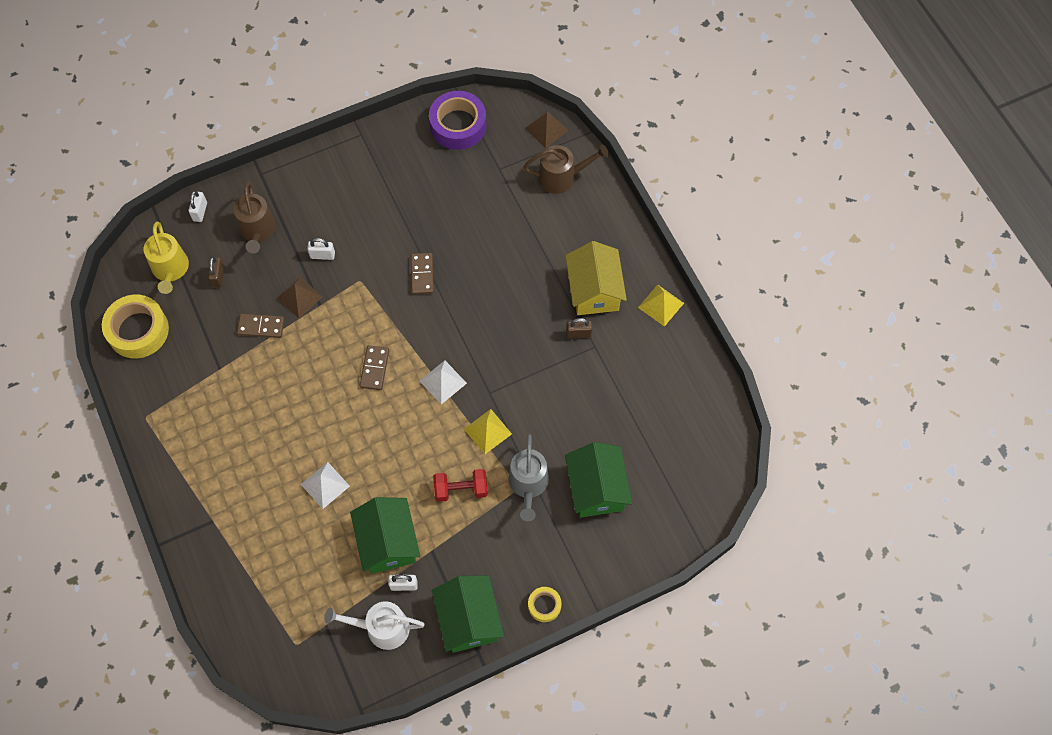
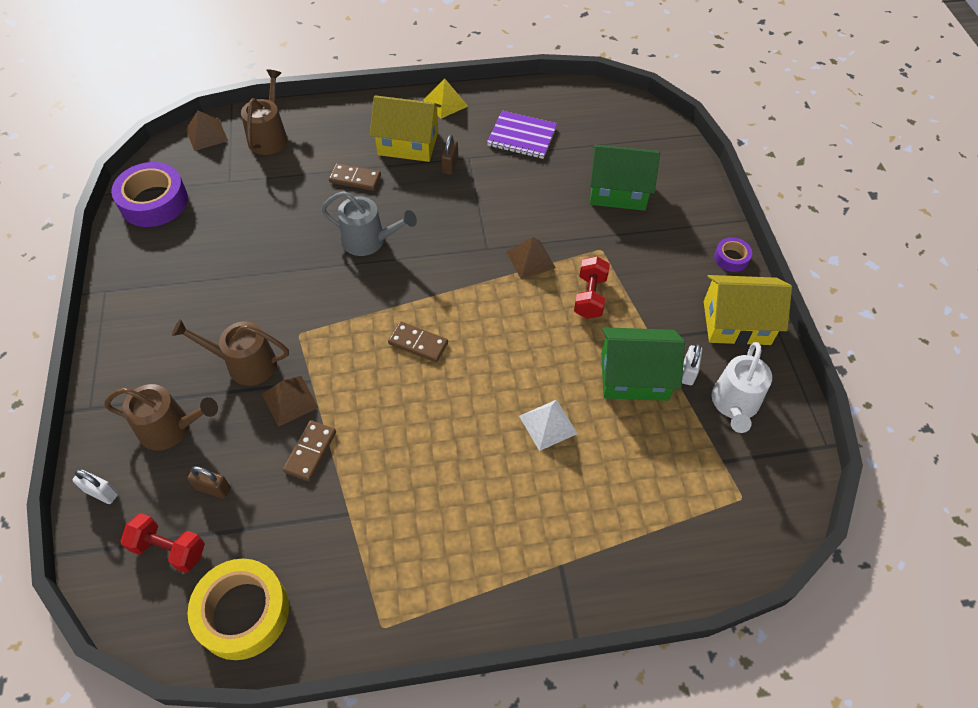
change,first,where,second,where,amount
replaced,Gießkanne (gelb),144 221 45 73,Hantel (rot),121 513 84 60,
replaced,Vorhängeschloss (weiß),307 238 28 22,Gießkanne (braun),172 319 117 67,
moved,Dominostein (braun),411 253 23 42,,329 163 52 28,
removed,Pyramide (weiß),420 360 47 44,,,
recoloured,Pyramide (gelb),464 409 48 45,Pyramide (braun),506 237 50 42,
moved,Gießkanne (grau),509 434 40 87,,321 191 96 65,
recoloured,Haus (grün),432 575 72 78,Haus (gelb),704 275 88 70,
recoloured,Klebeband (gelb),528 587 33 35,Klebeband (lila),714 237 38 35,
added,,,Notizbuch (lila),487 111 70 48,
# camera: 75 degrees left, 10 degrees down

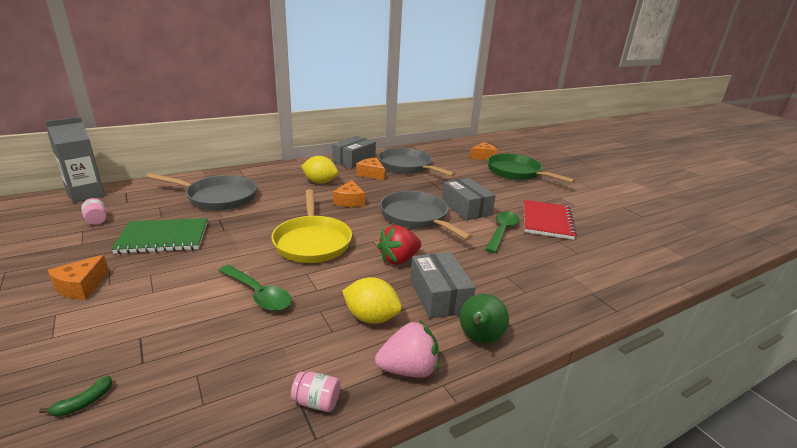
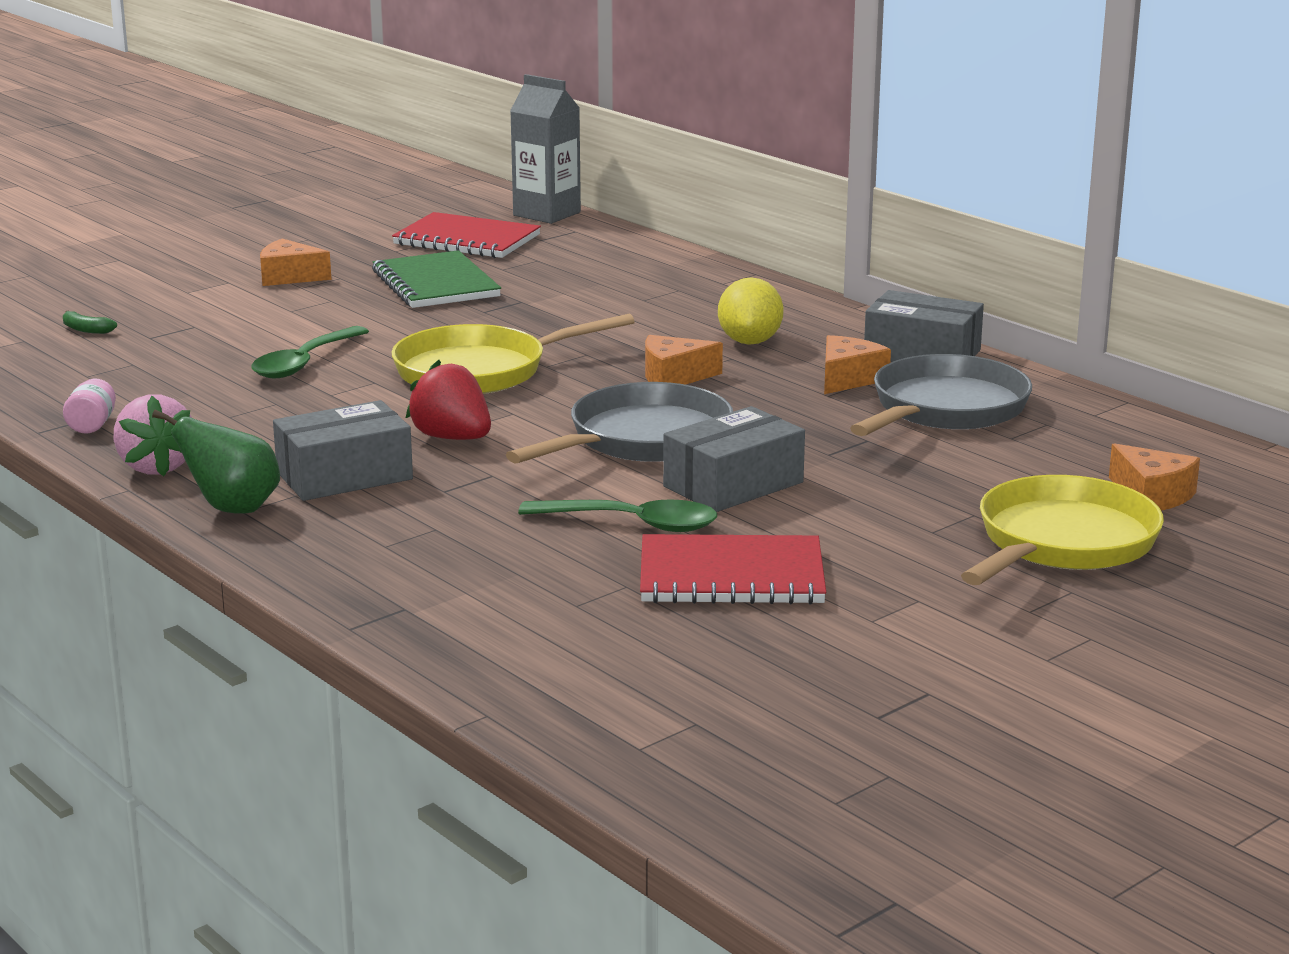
change,first,where,second,where,amount
recoloured,Pfanne (grün),487 154 88 29,Pfanne (gelb),961 475 203 110,
removed,Pfanne (grau),147 173 110 37,,,
replaced,Einmachglas (rosa),81 198 26 27,Notizbuch (rot),392 212 149 46,
removed,Zitrone (gelb),342 277 60 47,,,
# camera: 80 degrees right, 5 degrees down

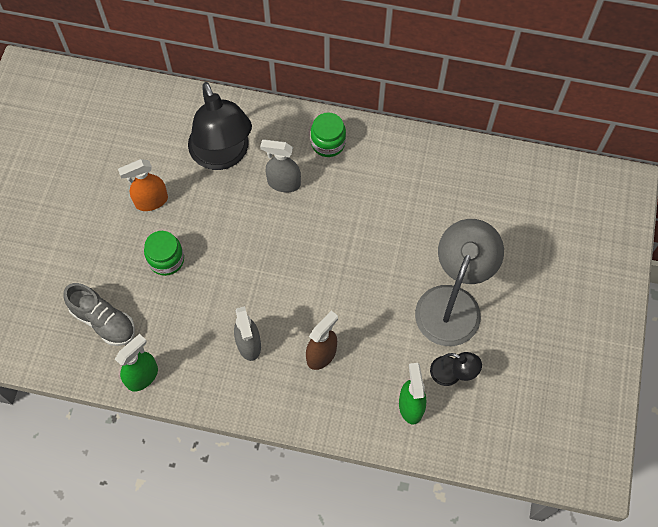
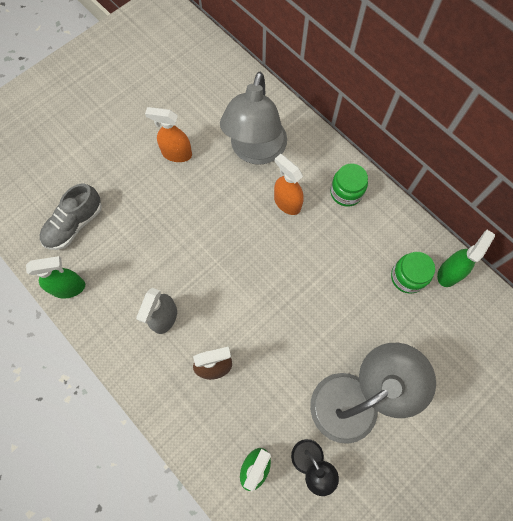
change,first,where,second,where,amount
recoloured,Lampe (schwarz),188 82 64 88,Lampe (grau),220 72 67 93,
recoloured,Sprühflasche (grau),260 139 41 53,Sprühflasche (orange),274 154 30 61,
moved,Einmachglas (grün),144 231 40 45,,391 252 44 42,
turned,Schuh (grau),63 283 72 63,,40 184 62 66,60 degrees clockwise
added,,,Sprühflasche (grün),437 230 58 57,
# camera: 35 degrees right, 5 degrees up

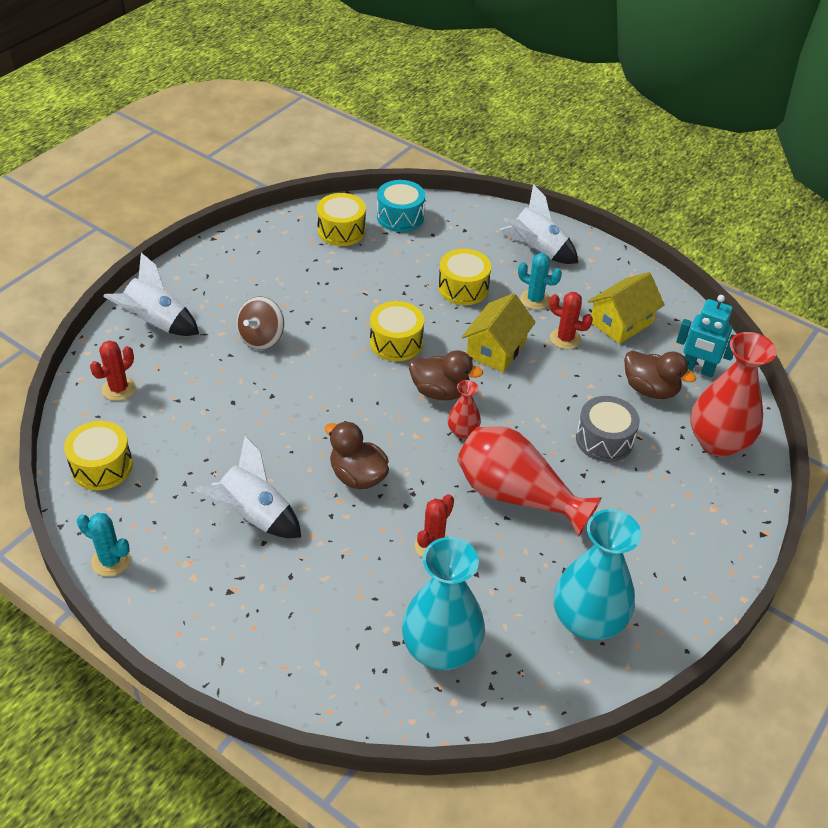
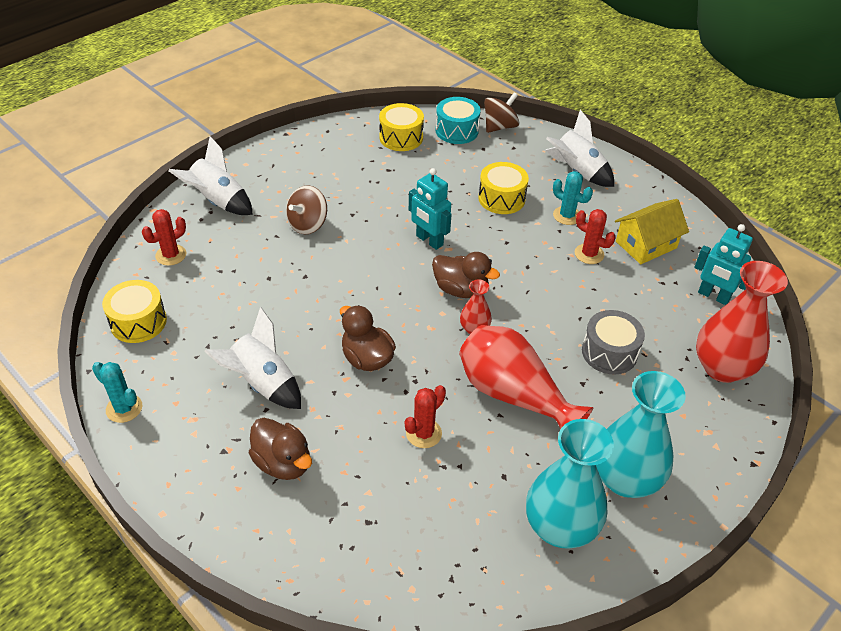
change,first,where,second,where,amount
removed,Haus (gelb),462 293 74 79,,,
replaced,Trommel (gelb),370 301 54 60,Roboter (türkis),409 168 43 82,
moved,Ente (braun),624 351 72 48,,249 418 63 62,
moved,Vase (türkis),402 537 83 133,,596 371 90 127,
added,,,Kreisel (braun),484 92 36 41,
# camera: 10 degrees right, 0 degrees up

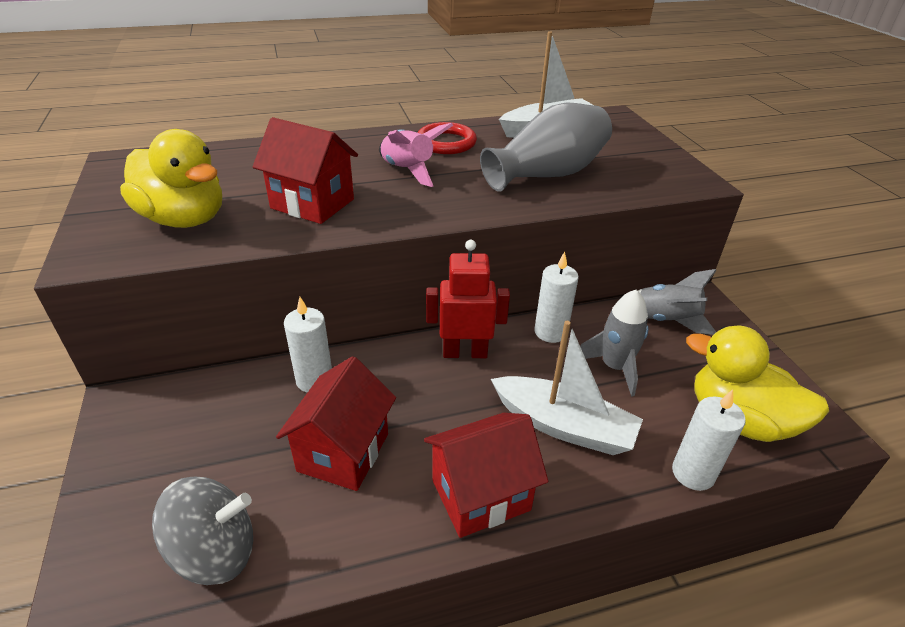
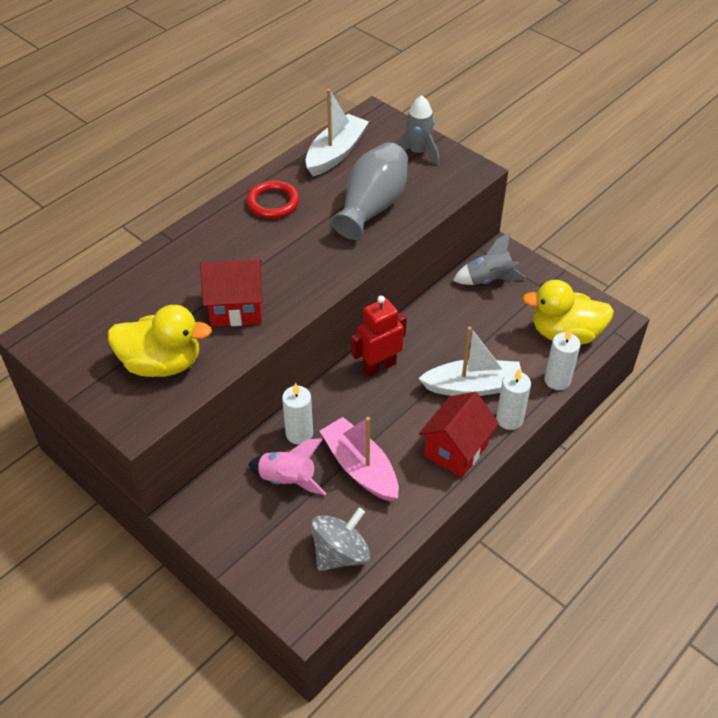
change,first,where,second,where,amount
moved,Rakete (rosa),379 123 74 64,,248 438 79 57,
moved,Kerze (weiß),534 252 45 91,,496 368 35 62,
moved,Rakete (grau),580 289 69 108,,395 95 44 70,
replaced,Haus (rot),276 356 120 135,Boot (rosa),320 417 79 85,
# camera: 30 degrees left, 10 degrees up

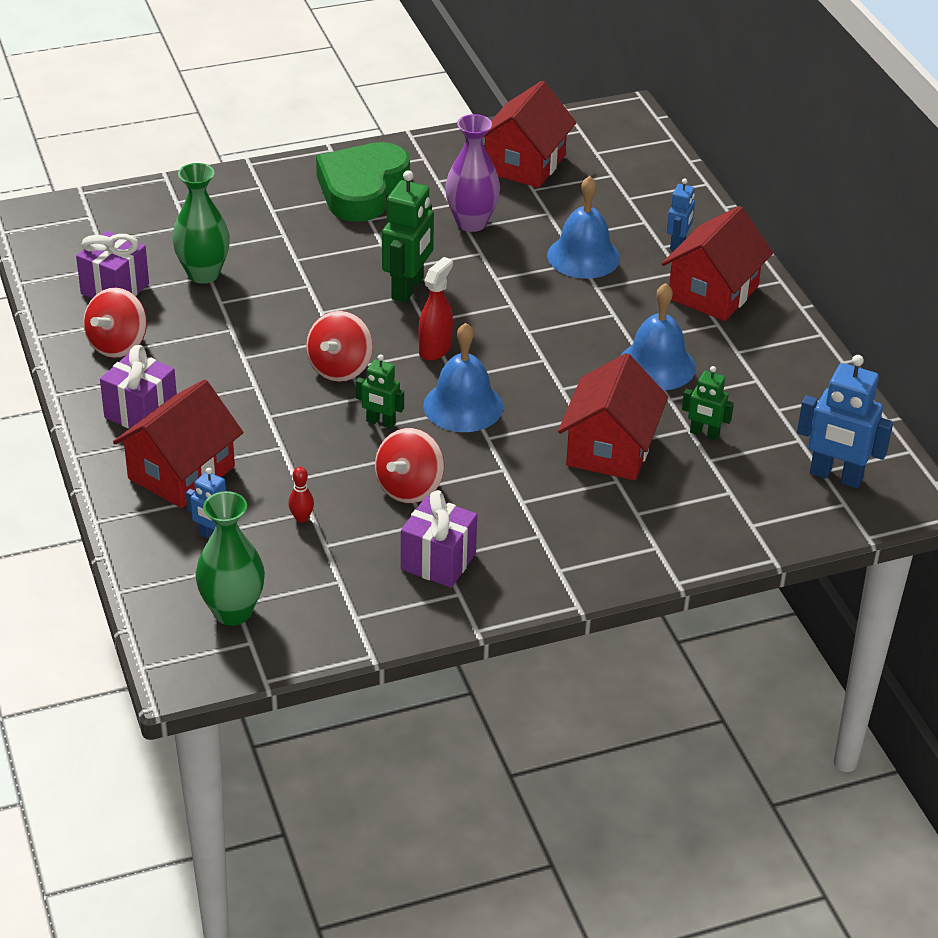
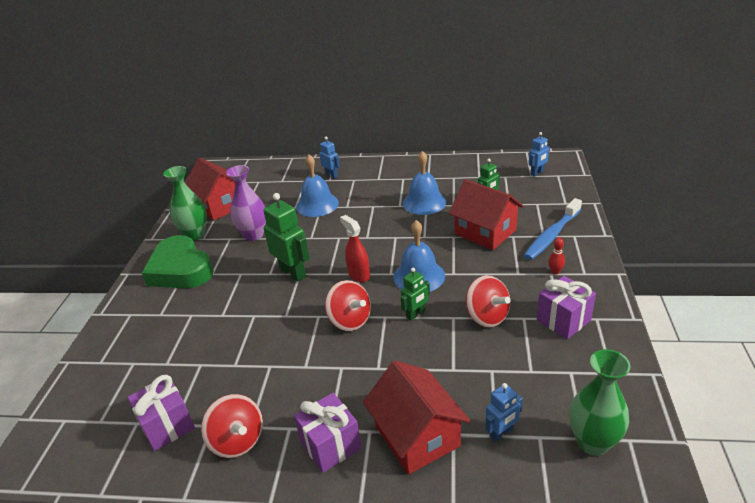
change,first,where,second,where,amount
moved,Vase (grün),172 163 58 121,,163 166 44 75,
removed,Haus (rot),661 206 112 115,,,
resized,Roboter (blau),797 355 96 133,,528 132 22 45,x0.57
moved,Bowlingkegel (rot),288 467 26 56,,548 238 17 37,
added,,,Zahnbürste (blau),524 198 58 62,
# camera: 60 degrees left, 5 degrees down

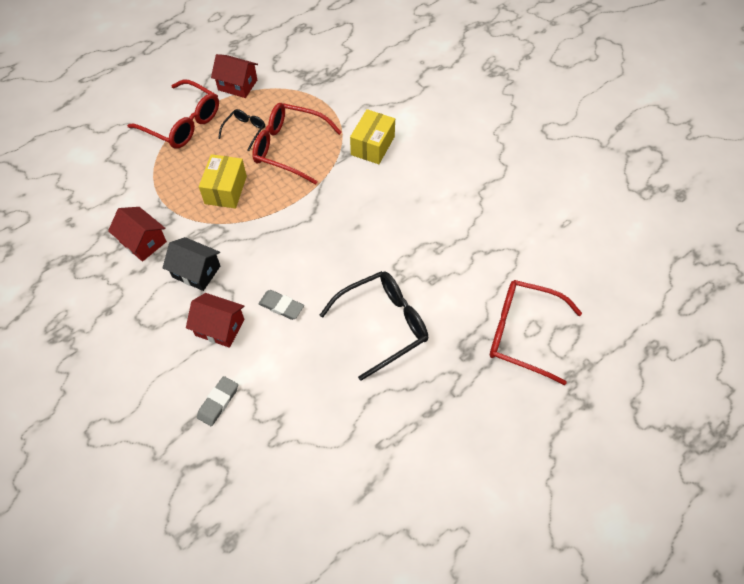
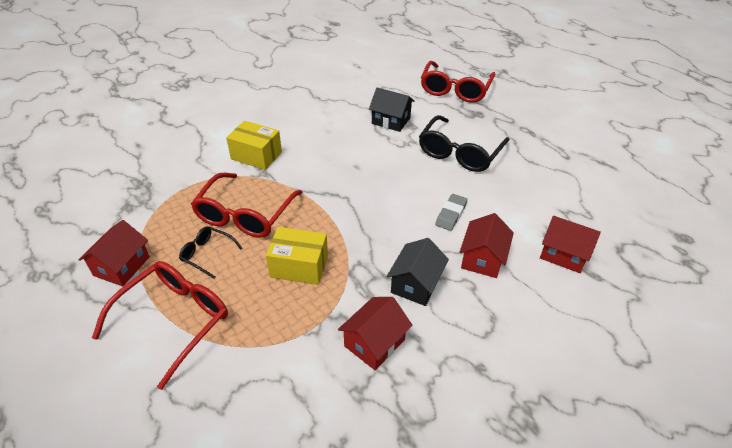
change,first,where,second,where,amount
turned,Brille (schwarz),320 271 108 110,,419 115 90 57,120 degrees counterclockwise
replaced,Radiergummi (grau),197 376 41 50,Haus (rot),540 216 61 57,
added,,,Haus (schwarz),369 88 46 44,
# camera: 90 degrees left, 15 degrees down

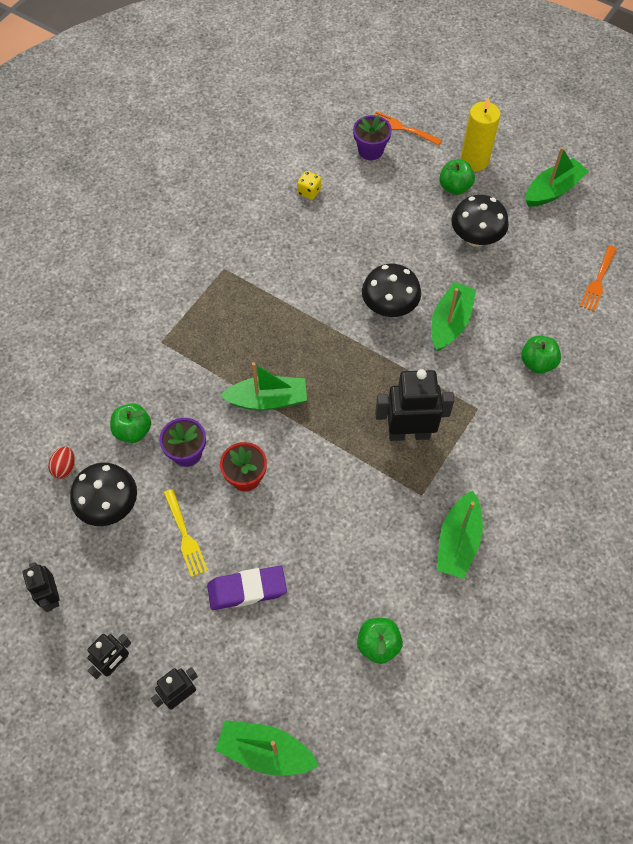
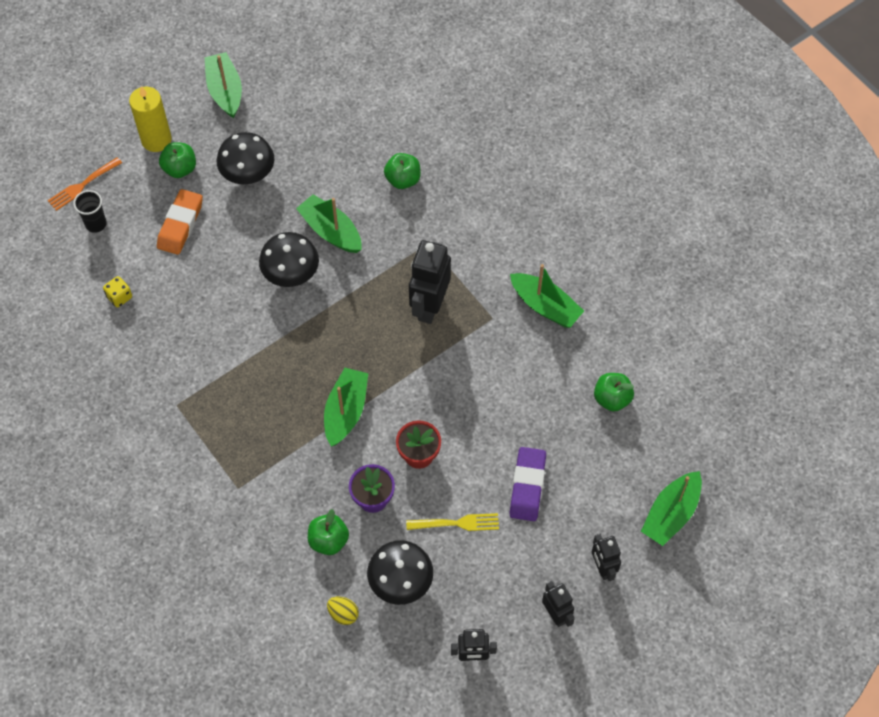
change,first,where,second,where,amount
replaced,Blumentopf (lila),353 115 39 45,Becher (schwarz),73 190 34 43,
removed,Gabel (orange),580 245 37 67,,,
recoloured,Ei (rot),48 447 27 32,Ei (gelb),327 597 32 28,
added,,,Radiergummi (orange),157 189 46 66,
# camera: 70 degrees left, 0 degrees up

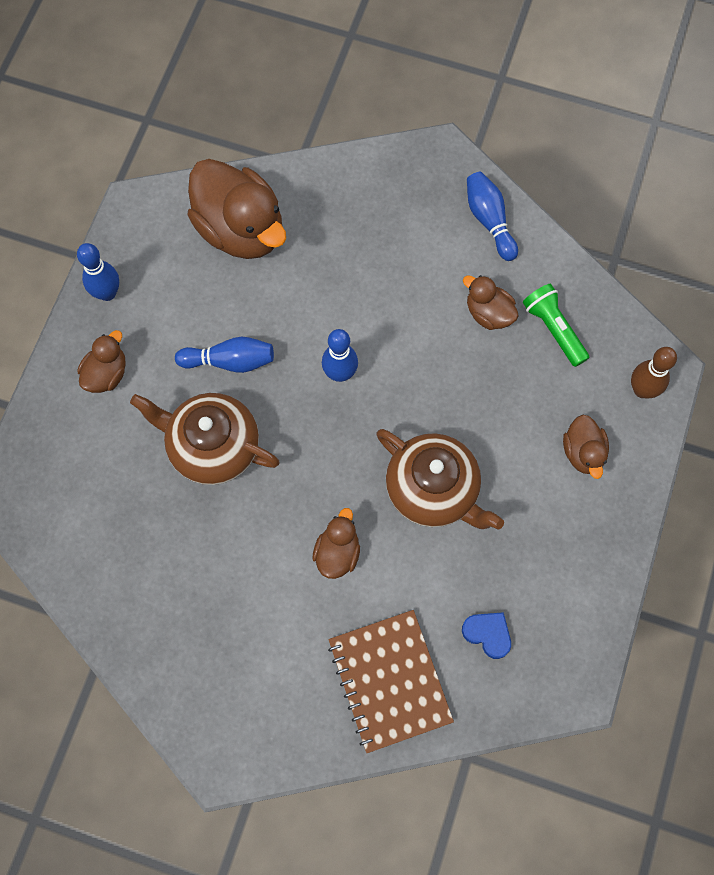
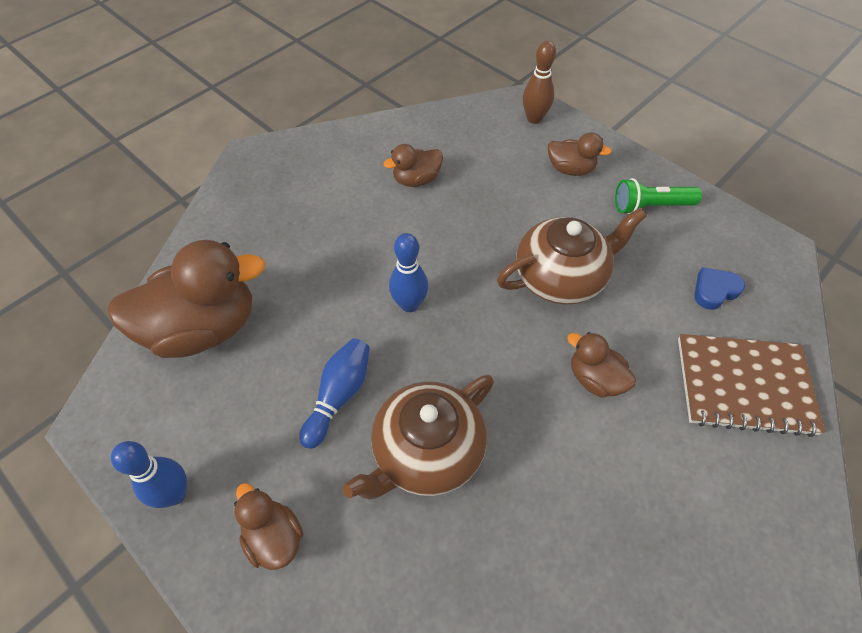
change,first,where,second,where,amount
removed,Bowlingkegel (blau),467 172 51 89,,,
moved,Taschenlampe (grün),523 284 66 83,,615 178 87 36,
# camera: 65 degrees left, 15 degrees down

